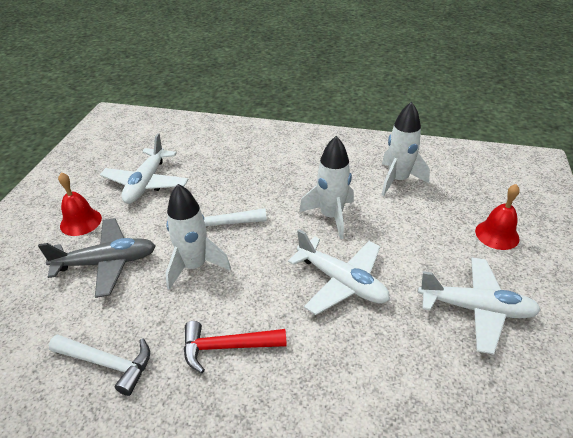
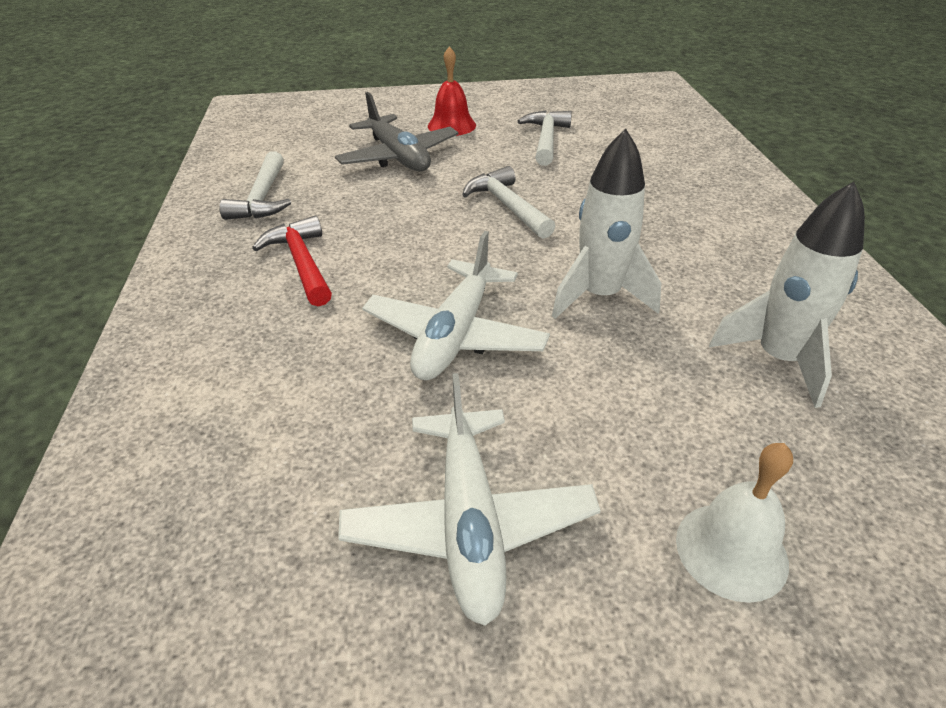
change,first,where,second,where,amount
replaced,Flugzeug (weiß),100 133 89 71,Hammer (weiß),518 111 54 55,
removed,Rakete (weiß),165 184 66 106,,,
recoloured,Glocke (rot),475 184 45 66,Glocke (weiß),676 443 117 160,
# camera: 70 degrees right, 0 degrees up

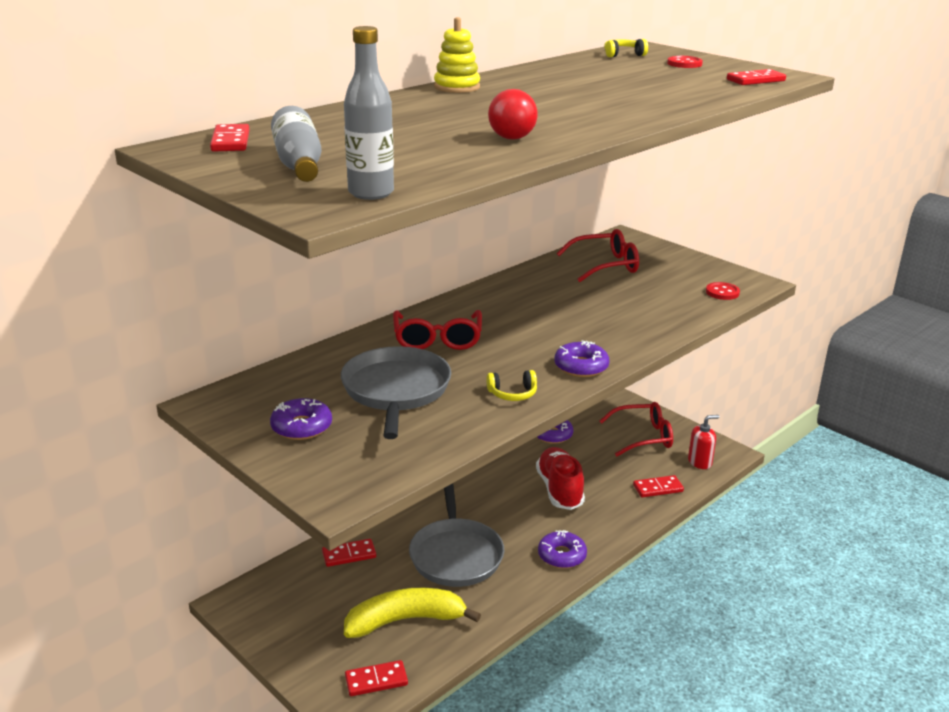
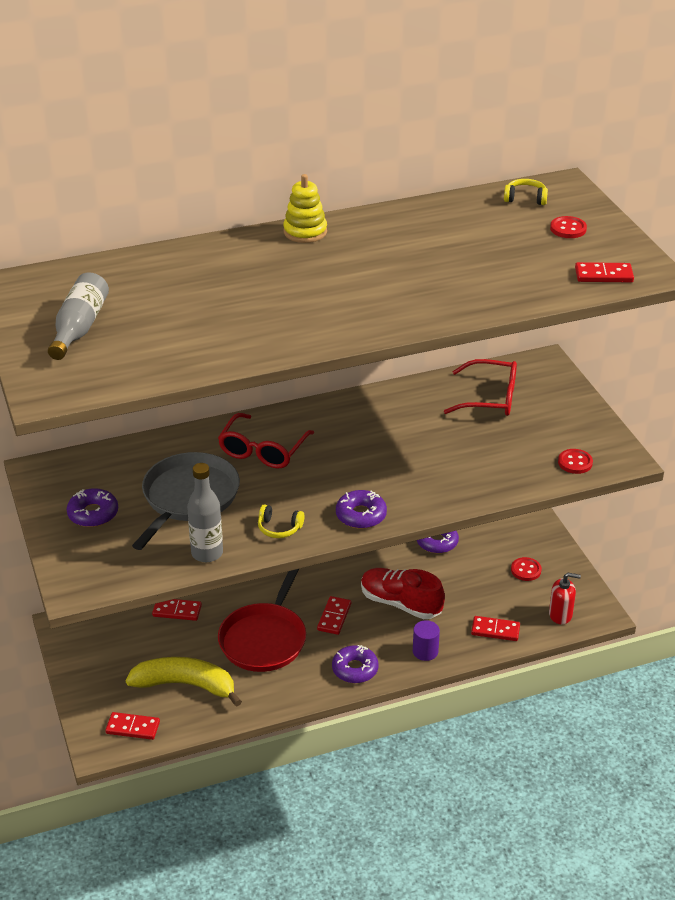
change,first,where,second,where,amount
moved,Flasche (grau),344 26 50 174,,187 463 36 99,
removed,Ball (rot),488 89 50 51,,,
moved,Dominostein (rot),210 124 39 28,,317 596 34 39,
replaced,Brille (rot),600 402 73 54,Knopf (rot),511 557 31 24,
turned,Schuh (rot),536 447 49 63,,361 568 84 51,75 degrees counterclockwise
recoloured,Pfanne (grau),409 483 95 104,Pfanne (rot),218 569 88 103,
added,,,Vollzylinder (lila),413 620 27 41,
# camera: 25 degrees right, 10 degrees up

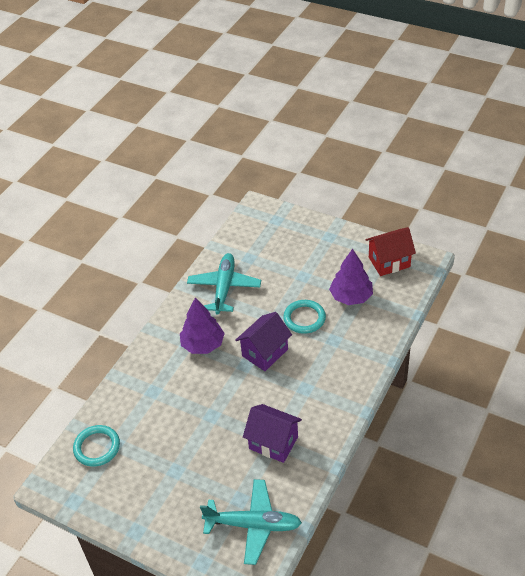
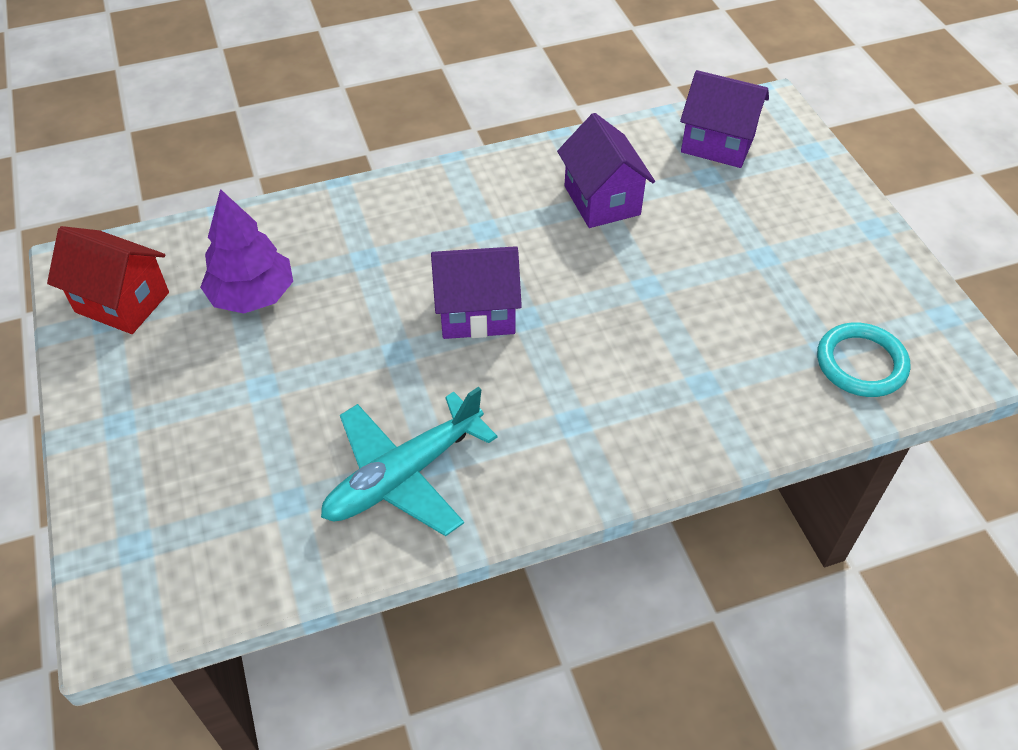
change,first,where,second,where,amount
removed,Baum (lila),180 298 45 56,,,
removed,Ring (türkis),283 300 43 34,,,
replaced,Flugzeug (türkis),200 479 102 86,Haus (lila),680 70 89 98,
# camera: 140 degrees left, 5 degrees up

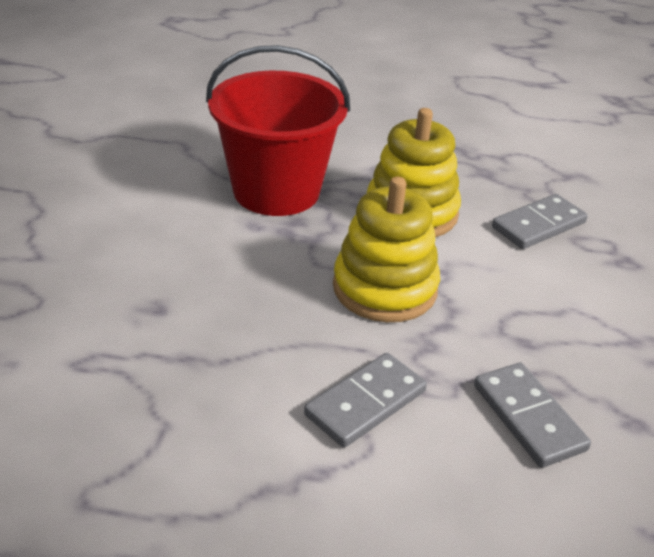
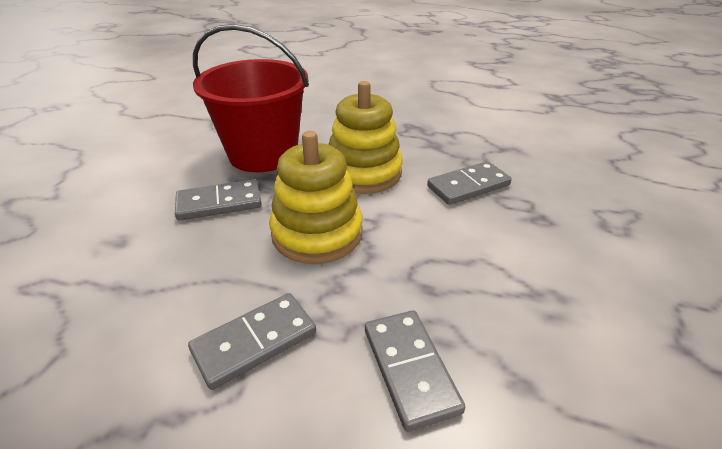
change,first,where,second,where,amount
added,,,Dominostein (grau),175 179 87 42,
# camera: 10 degrees right, 0 degrees up

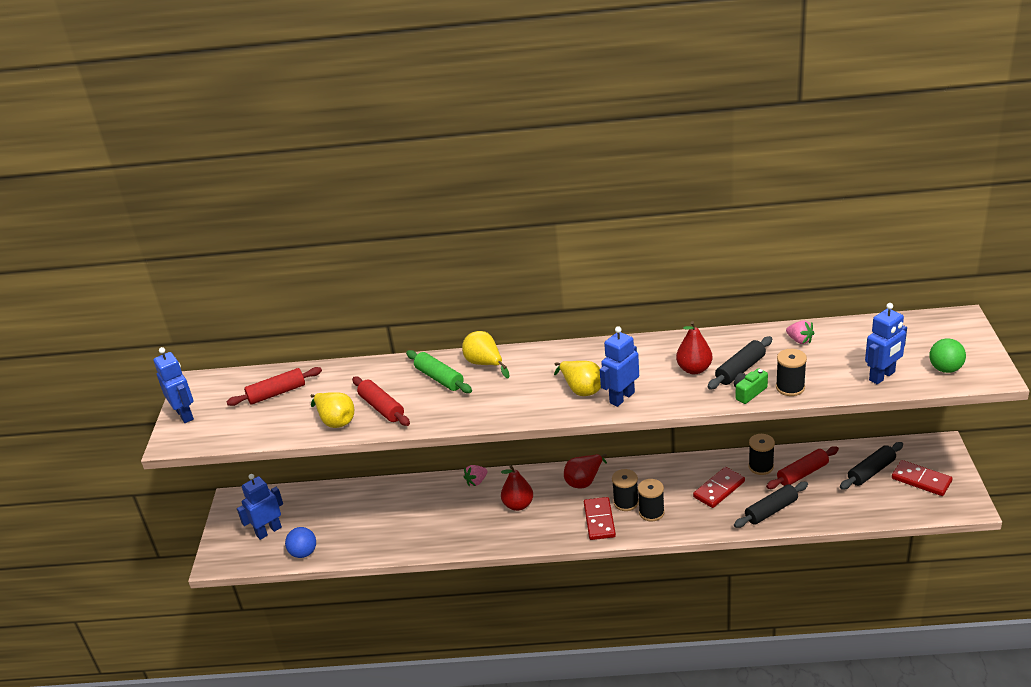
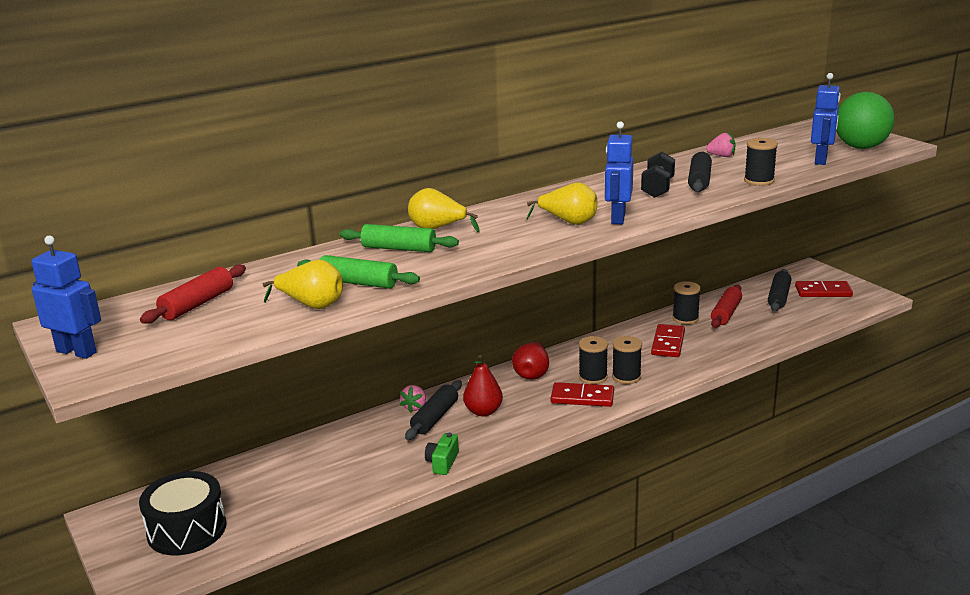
change,first,where,second,where,amount
replaced,Birne (rot),676 321 37 53,Hantel (schwarz),641 152 34 46,
resized,Ball (grün),929 338 37 35,,836 92 58 57,x1.70
moved,Kamera (grün),734 368 34 36,,425 432 34 43,
recoloured,Nudelholz (rot),352 377 58 49,Nudelholz (grün),297 255 123 34,
replaced,Roboter (blau),237 474 46 66,Trommel (schwarz),139 471 88 84,
moved,Nudelholz (schwarz),734 482 74 46,,405 380 57 60,
turned,Dominostein (rot),584 497 32 43,,551 382 63 25,45 degrees counterclockwise
removed,Ball (blau),285 527 31 31,,,
# camera: 35 degrees left, 10 degrees down

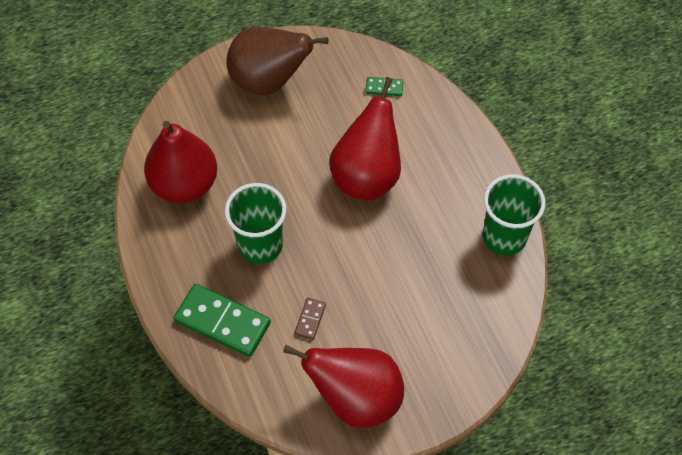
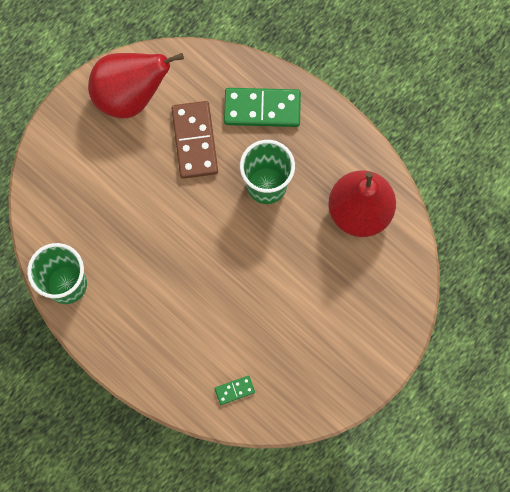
change,first,where,second,where,amount
removed,Birne (braun),226 27 103 68,,,
removed,Birne (rot),329 77 72 123,,,
resized,Dominostein (braun),295 298 31 42,,171 101 47 78,x2.15
# camera: 155 degrees right, 15 degrees up

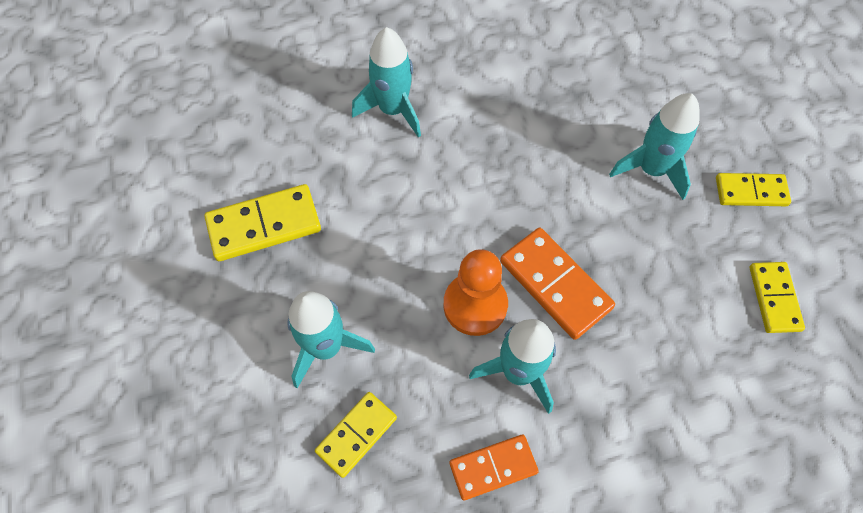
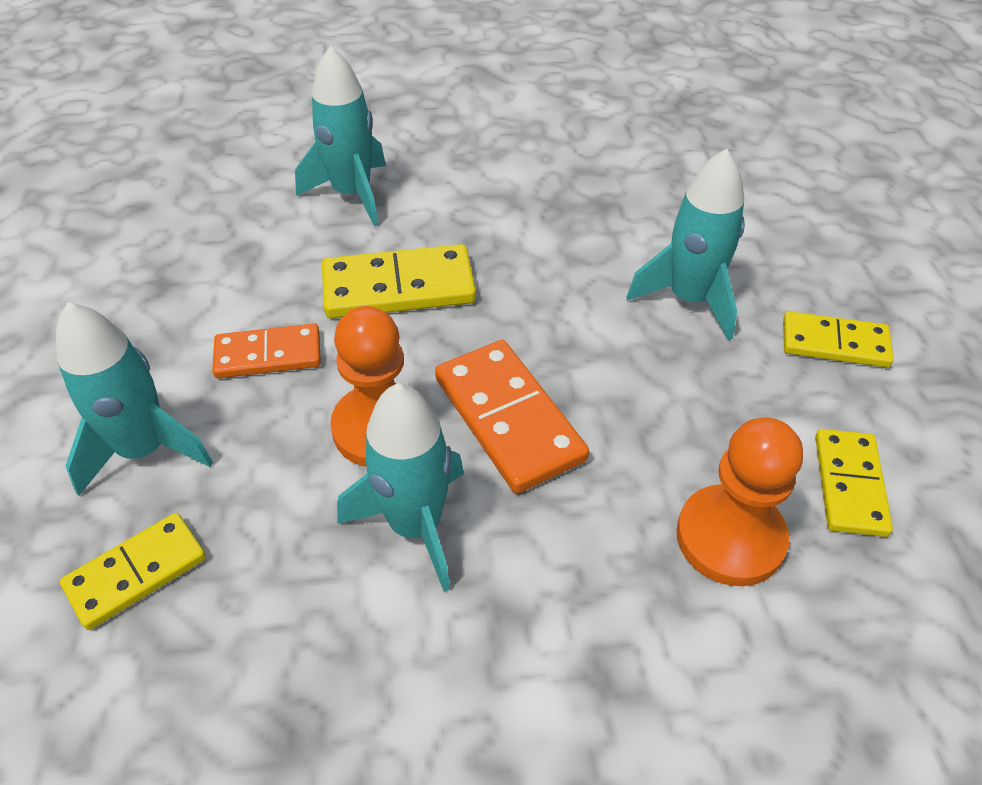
change,first,where,second,where,amount
moved,Dominostein (gelb),205 184 116 77,,322 244 154 75,
moved,Dominostein (orange),449 435 90 66,,212 324 109 54,
added,,,Bauer (orange),676 418 127 168,
# camera: 10 degrees right, 15 degrees down

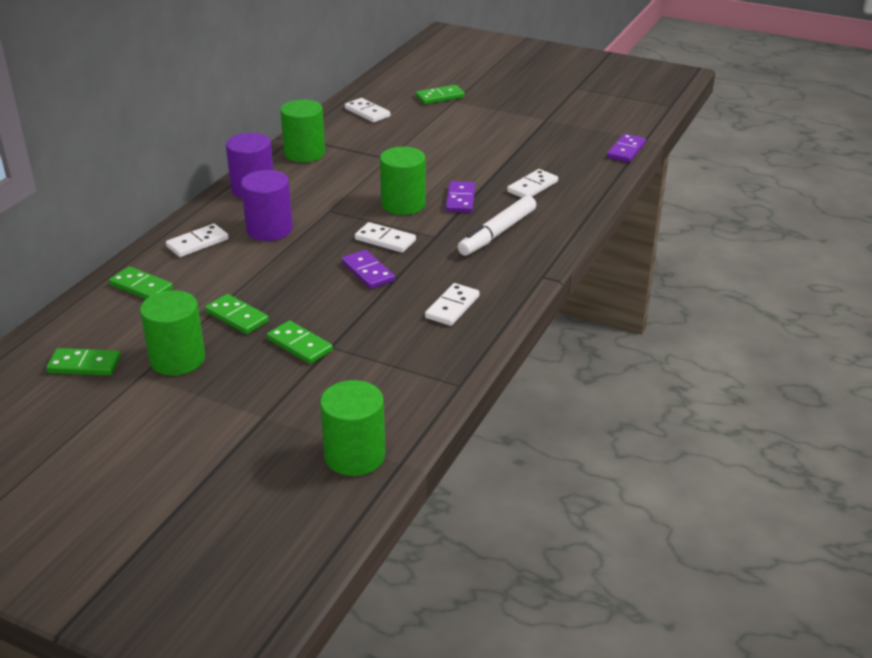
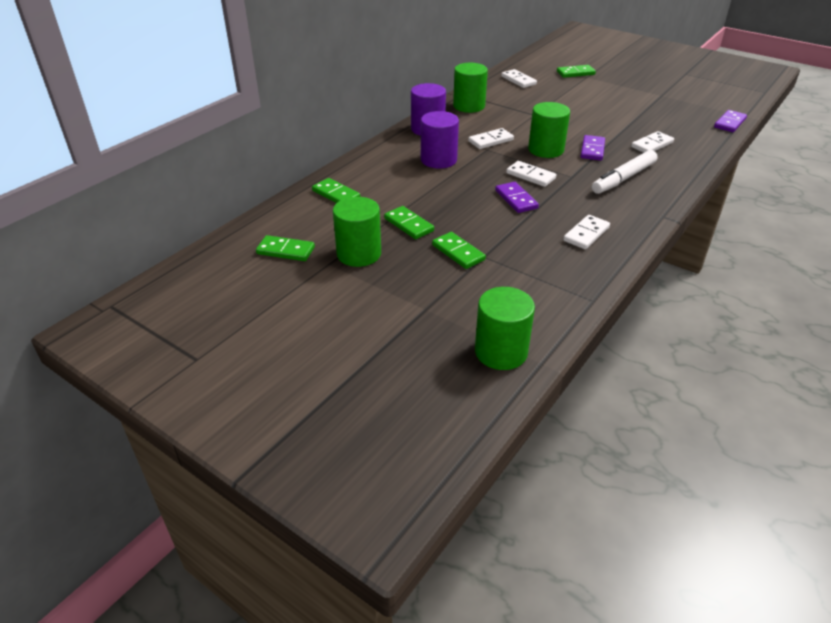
change,first,where,second,where,amount
moved,Dominostein (weiß),166 224 63 33,,468 128 46 21,
# camera: 10 degrees right, 5 degrees up

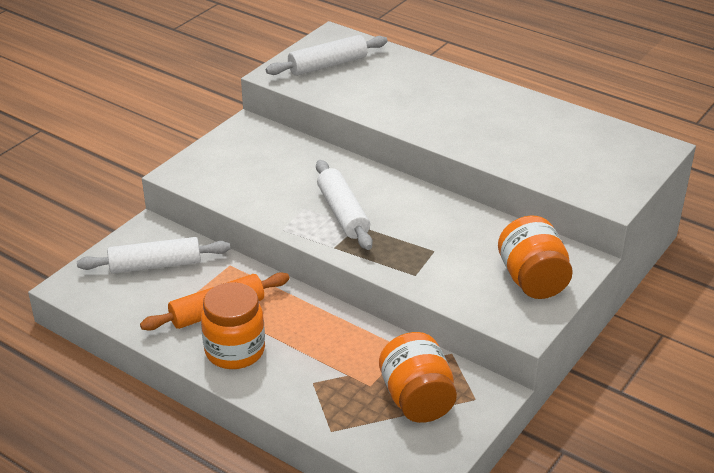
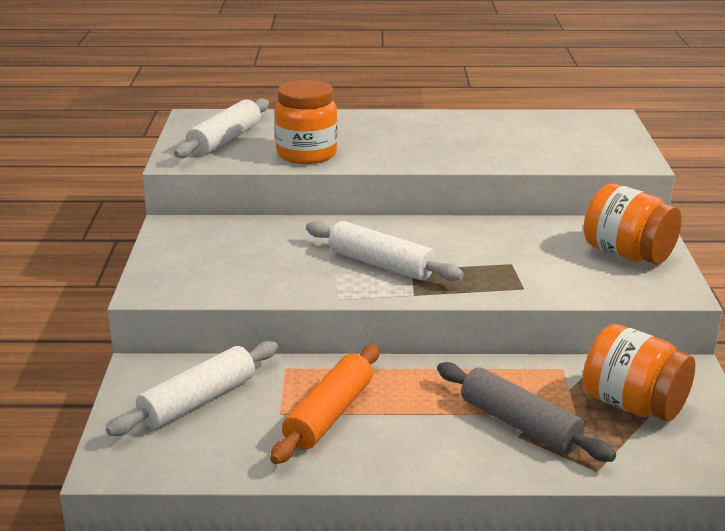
change,first,where,second,where,amount
moved,Einmachglas (orange),201 282 64 87,,275 80 63 84,
added,,,Nudelholz (grau),437 362 179 100,
# camera: 35 degrees left, 10 degrees down

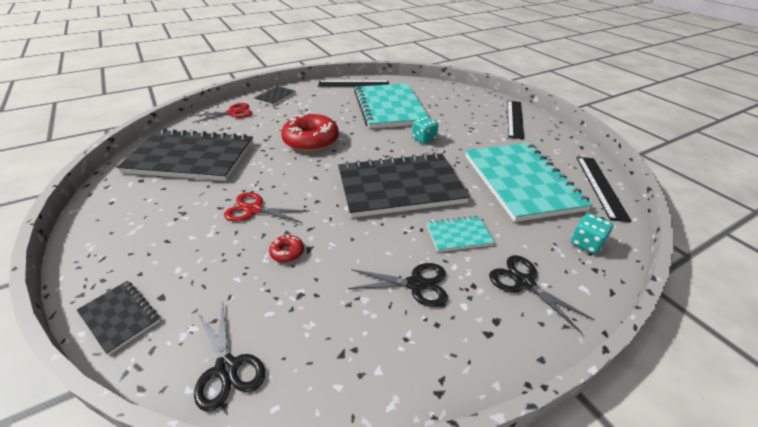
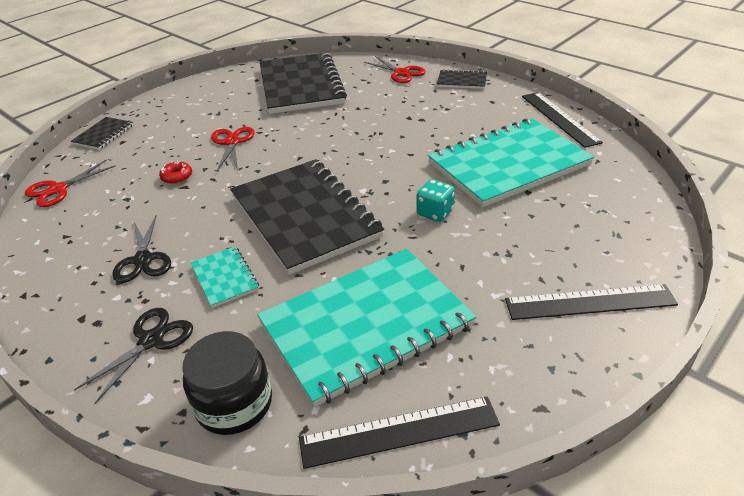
change,first,where,second,where,amount
removed,Donut (rot),281 112 58 40,,,
replaced,Spielwürfel (türkis),571 213 42 41,Einmachglas (schwarz),182 331 90 104,
recoloured,Schere (schwarz),194 301 71 110,Schere (rot),25 160 91 47,
# camera: 75 degrees right, 0 degrees up

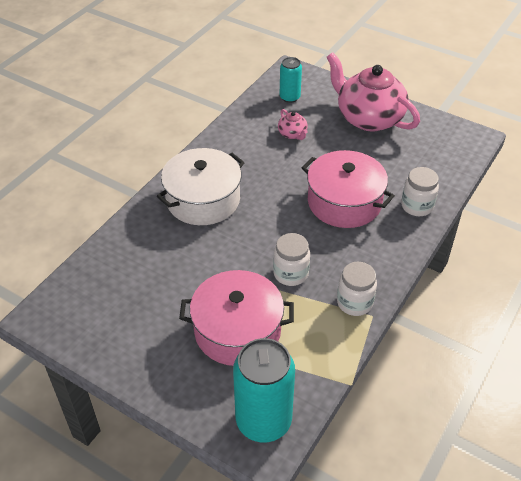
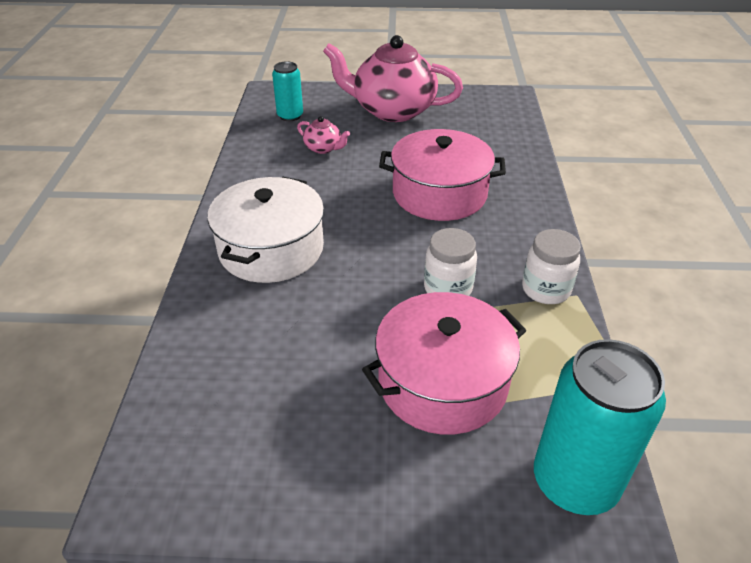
change,first,where,second,where,amount
removed,Einmachglas (weiß),401 167 38 49,,,
# camera: 30 degrees left, 5 degrees down

